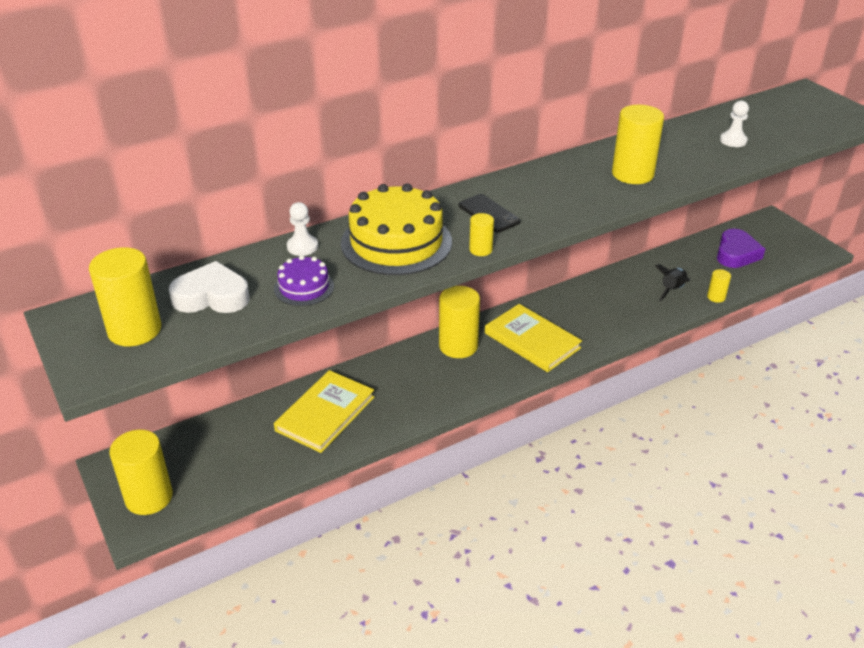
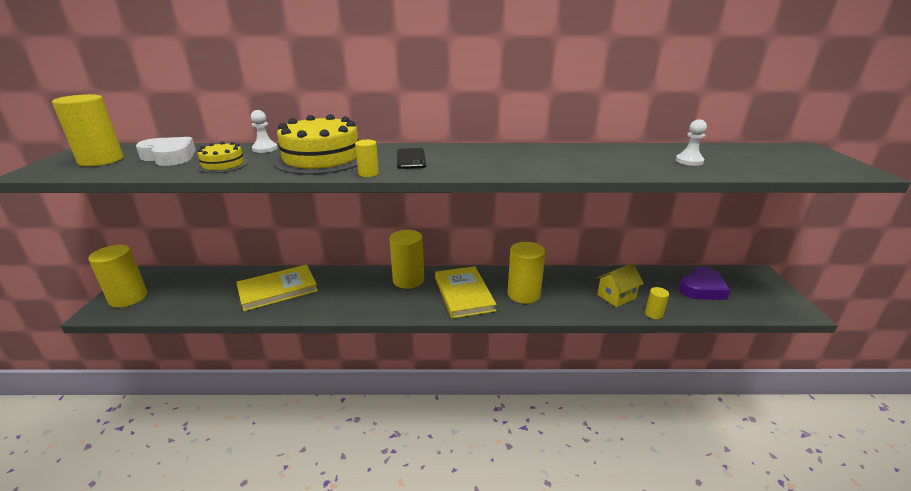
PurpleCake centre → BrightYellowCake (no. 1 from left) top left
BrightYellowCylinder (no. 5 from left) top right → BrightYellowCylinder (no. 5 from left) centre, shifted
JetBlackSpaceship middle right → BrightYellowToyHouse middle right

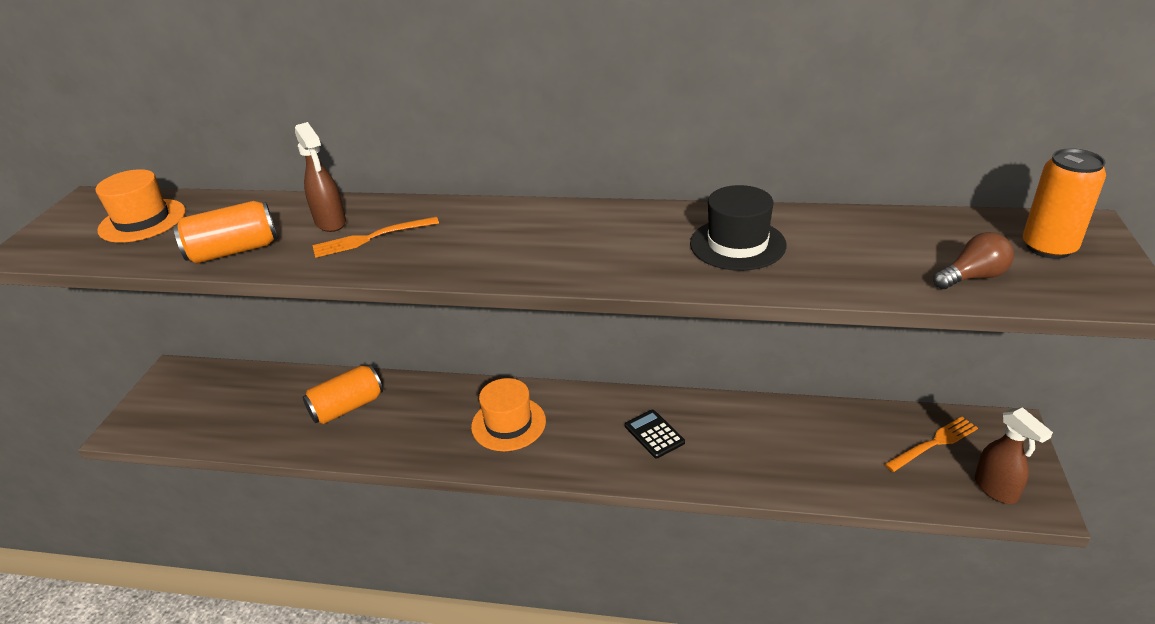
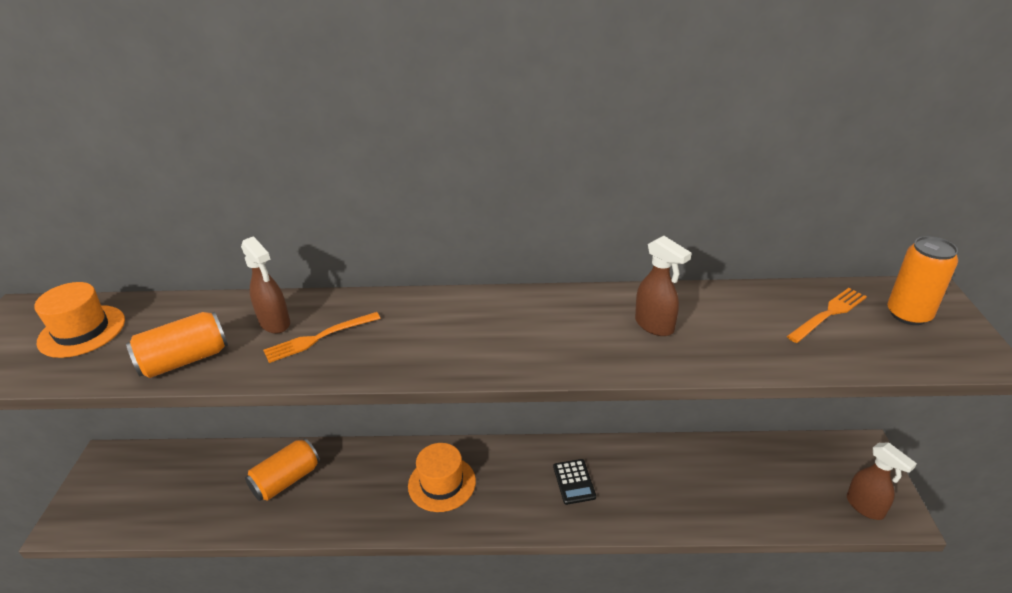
JetBlackAddingMachine bottom centre, 150 degrees counterclockwise
JetBlackTallHat centre → DarkBrownSprayBottle (no. 2 from left) centre
OrangeColouredDinnerFork (no. 2 from left) bottom right → OrangeColouredDinnerFork (no. 2 from left) middle right, shifted
DarkBrownBulb middle right → -

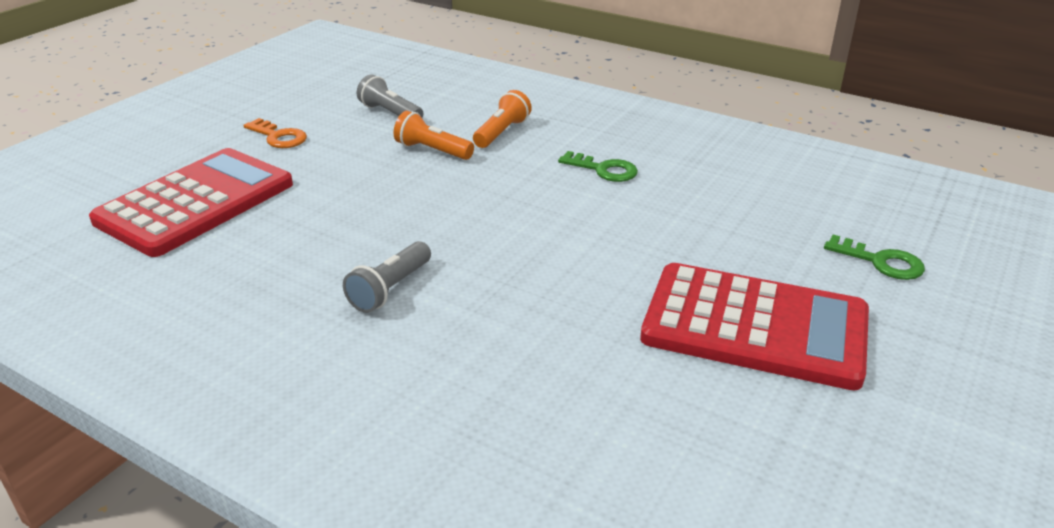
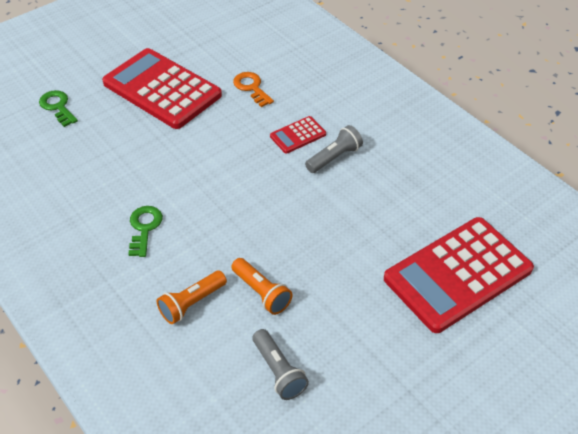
OrangeColouredKey top left → OrangeColouredKey top centre, shifted
EmeraldKey (no. 1 from left in the first image) top centre → EmeraldKey (no. 2 from left) middle left, 45 degrees clockwise
- → ScarletAddingMachine (no. 2 from left) top centre

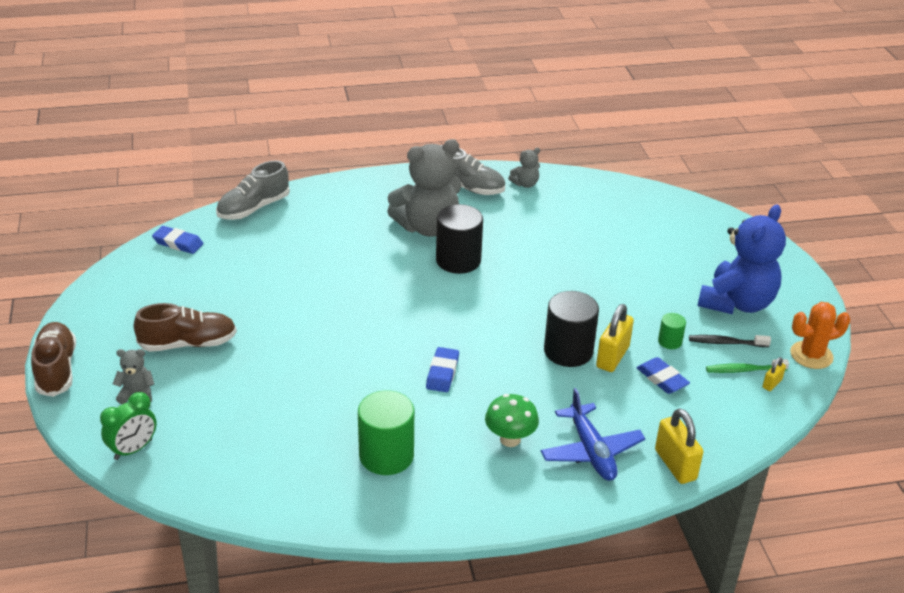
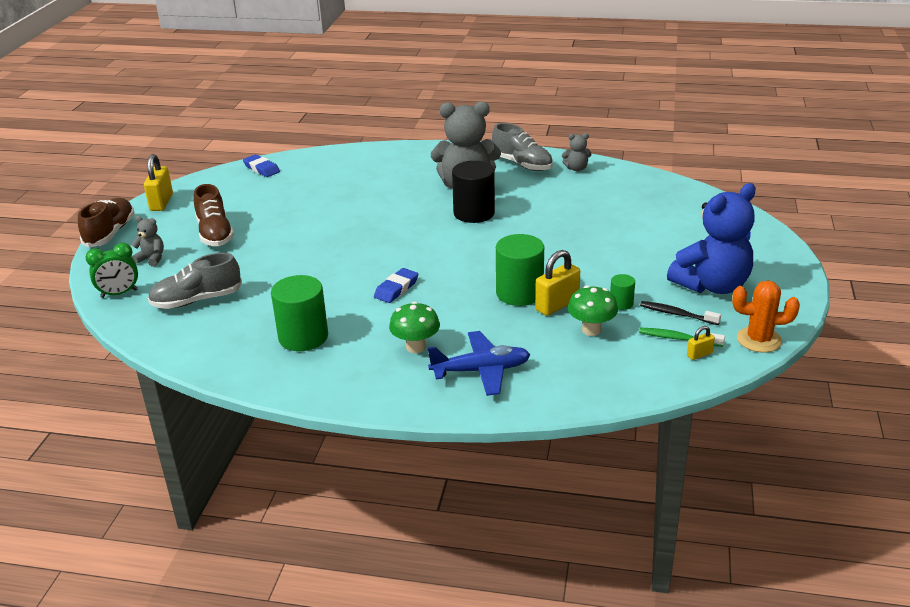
DarkBrownSneaker (no. 2 from left) middle left, 60 degrees clockwise
AshGreySneaker (no. 1 from left) top left → AshGreySneaker (no. 1 from left) middle left, shifted
CobaltToyPlane bottom centre → CobaltToyPlane centre, 105 degrees counterclockwise
JetBlackCylinder (no. 2 from left) centre → EmeraldCylinder (no. 2 from left) centre
CobaltPencilEraser (no. 3 from left) middle right → EmeraldFungus (no. 2 from left) centre
BrightYellowSmallLock (no. 2 from left in the first image) bottom right → BrightYellowSmallLock (no. 1 from left) top left, shifted

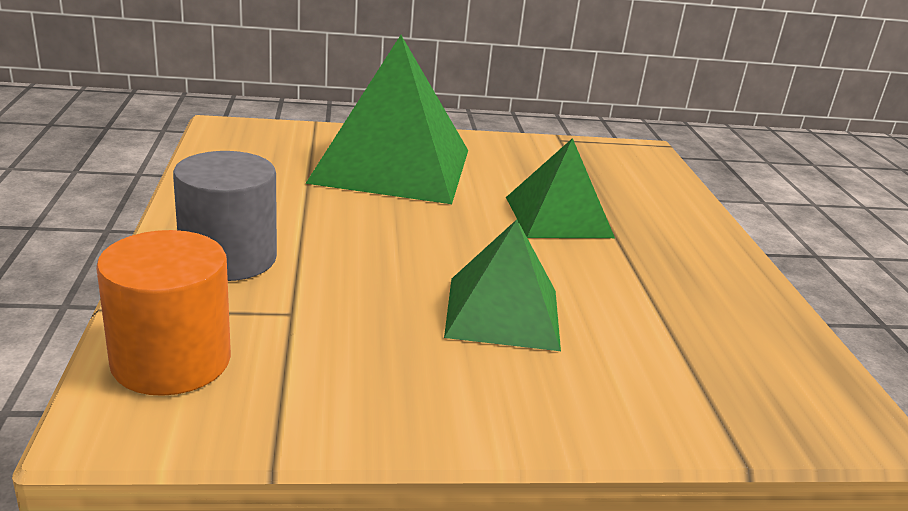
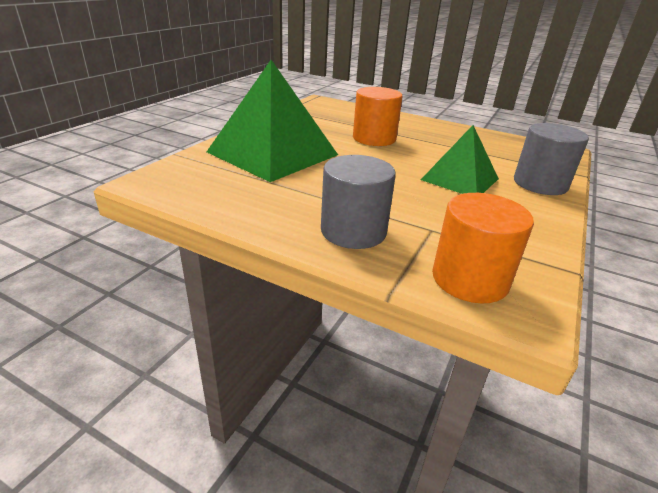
EmeraldPyramid (no. 3 from left) centre → OrangeColouredCylinder (no. 1 from left) top centre
- → AshGreyCylinder (no. 2 from left) top right

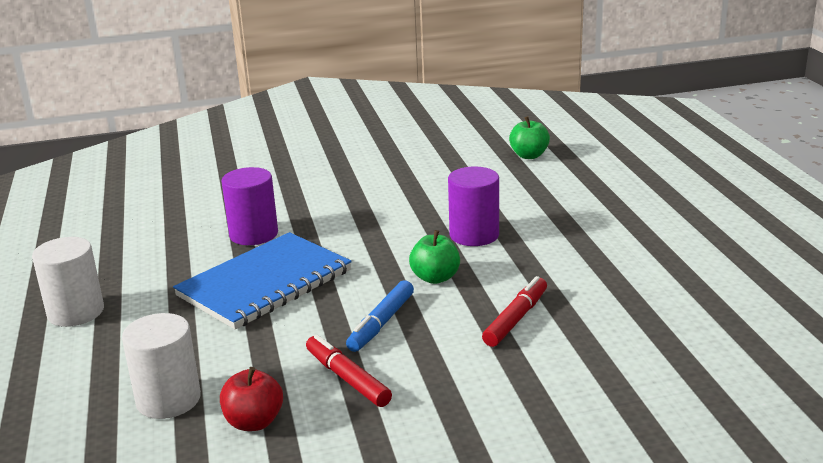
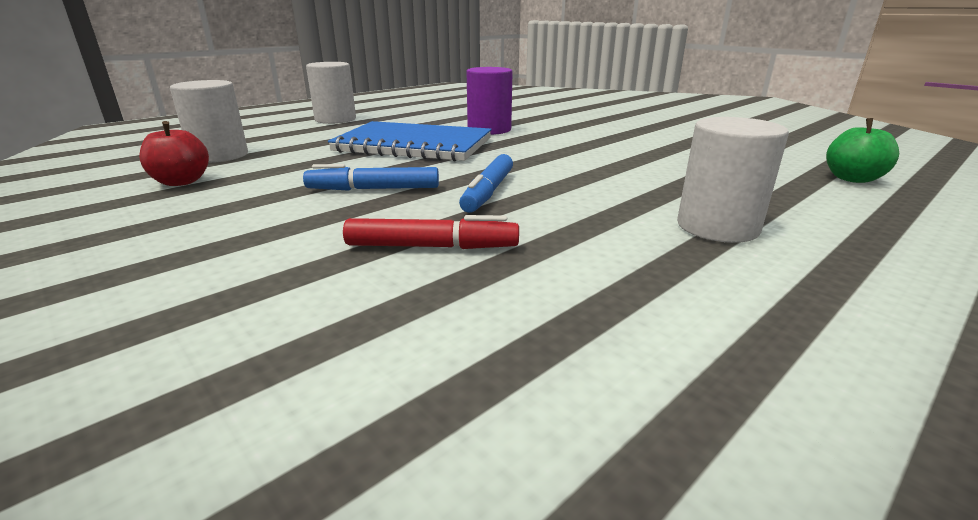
ScarletMarkerPen (no. 1 from left) bottom centre → -
EmeraldAppleFruit (no. 1 from left) centre → CobaltMarkerPen (no. 2 from left) centre
PurpleCylinder (no. 2 from left) centre → -
- → SnowWhiteCylinder (no. 3 from left) middle right

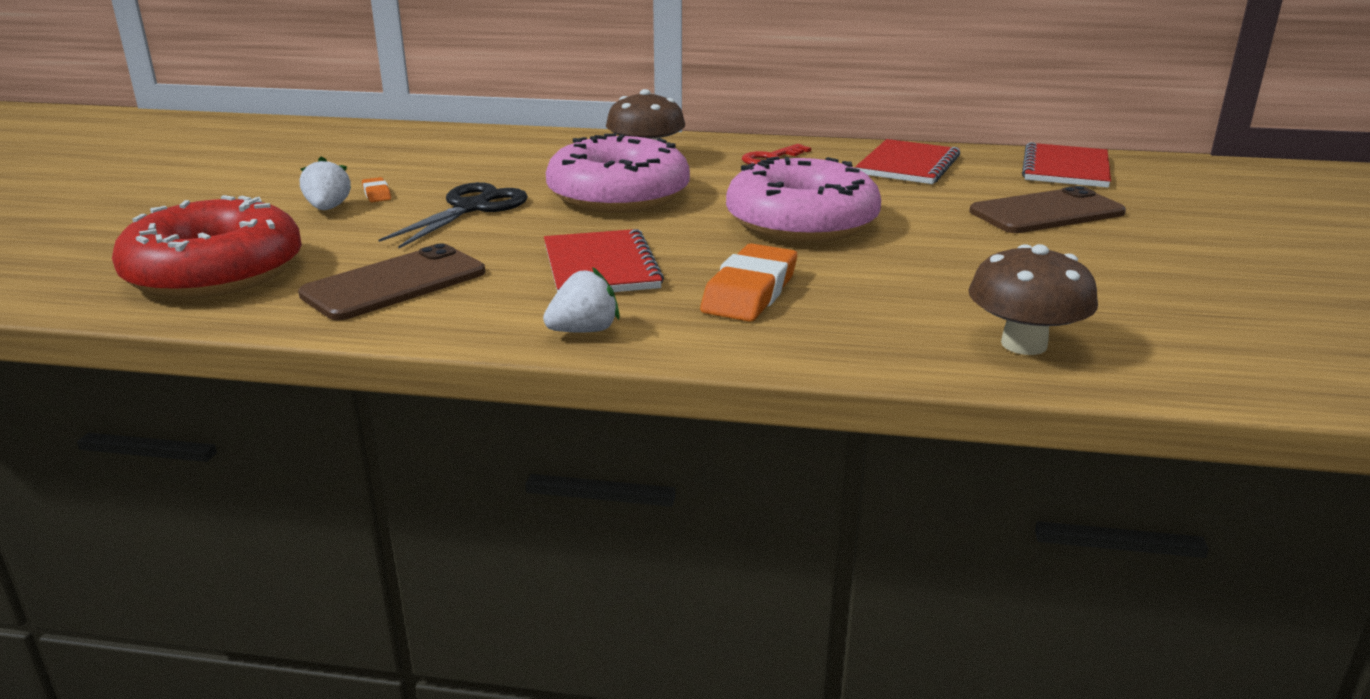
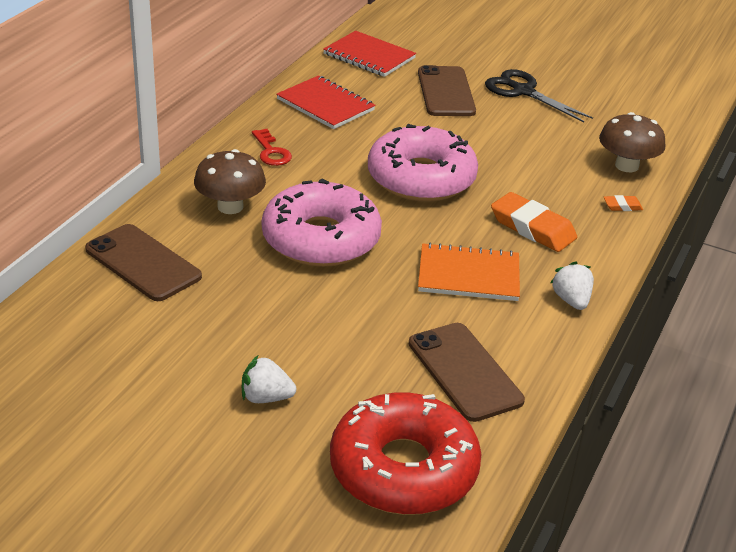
OrangeColouredPencilEraser (no. 1 from left in the first image) top left → OrangeColouredPencilEraser (no. 2 from left) middle right, shifted
JetBlackShears top left → JetBlackShears top right, shifted
ScarletNotepad (no. 1 from left) centre → OrangeColouredNotepad centre
- → DarkBrownPhone (no. 1 from left) middle left

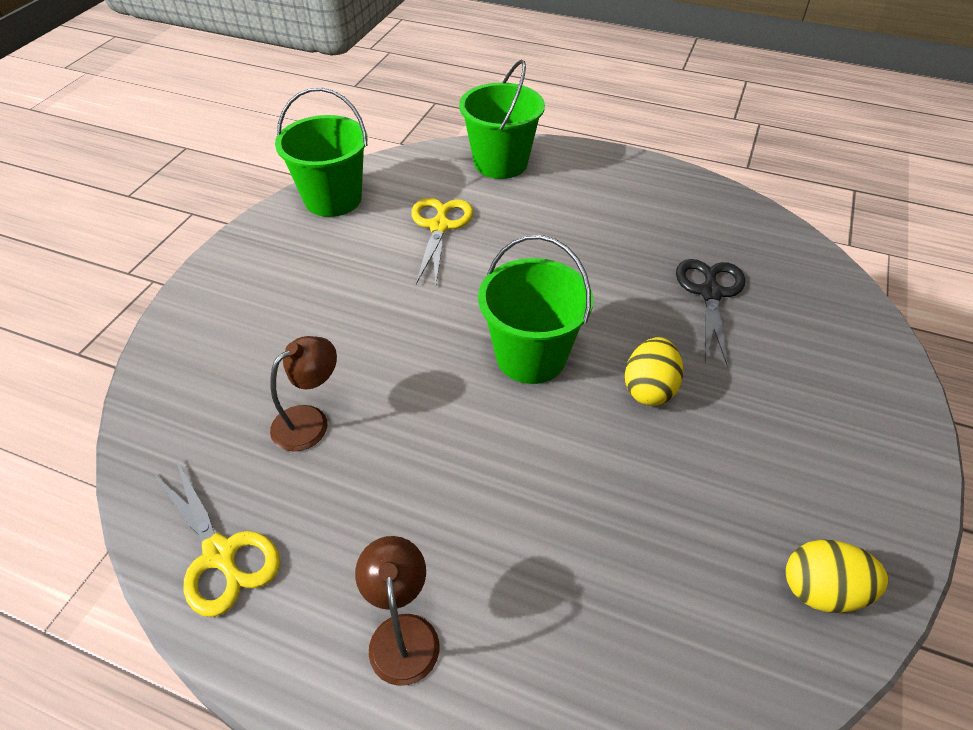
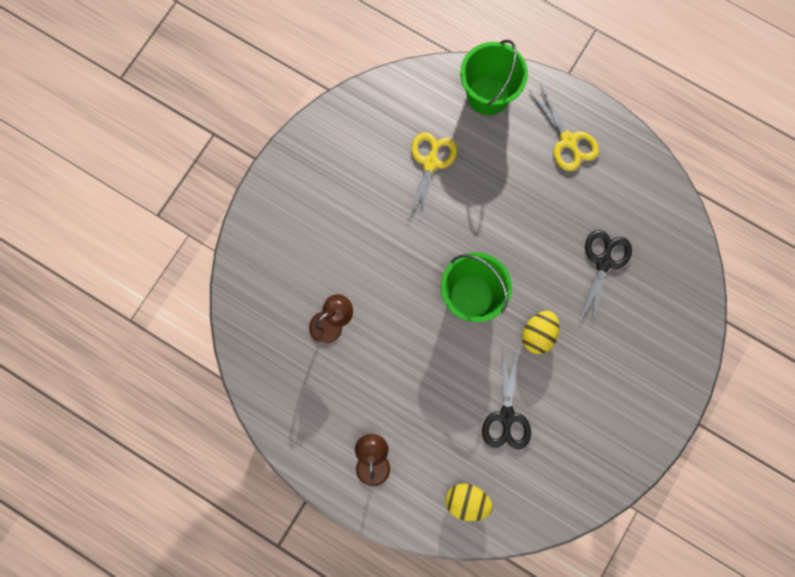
BrightYellowShears (no. 1 from left in the first image) bottom left → BrightYellowShears (no. 2 from left) top right, shifted
EmeraldBucket (no. 1 from left) top left → -
BrightYellowEggShape (no. 2 from left in the first image) bottom right → BrightYellowEggShape (no. 1 from left) bottom centre, shifted
- → JetBlackShears (no. 1 from left) bottom centre

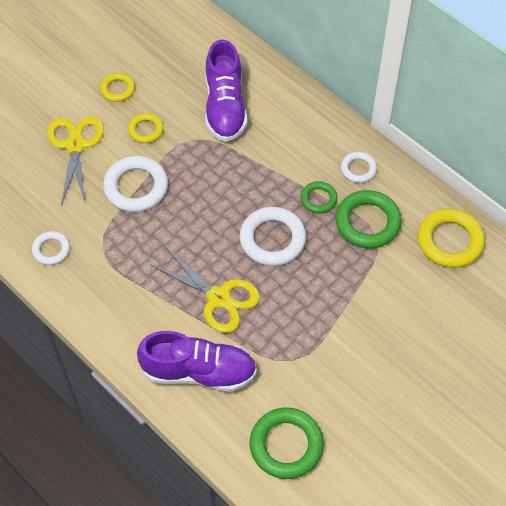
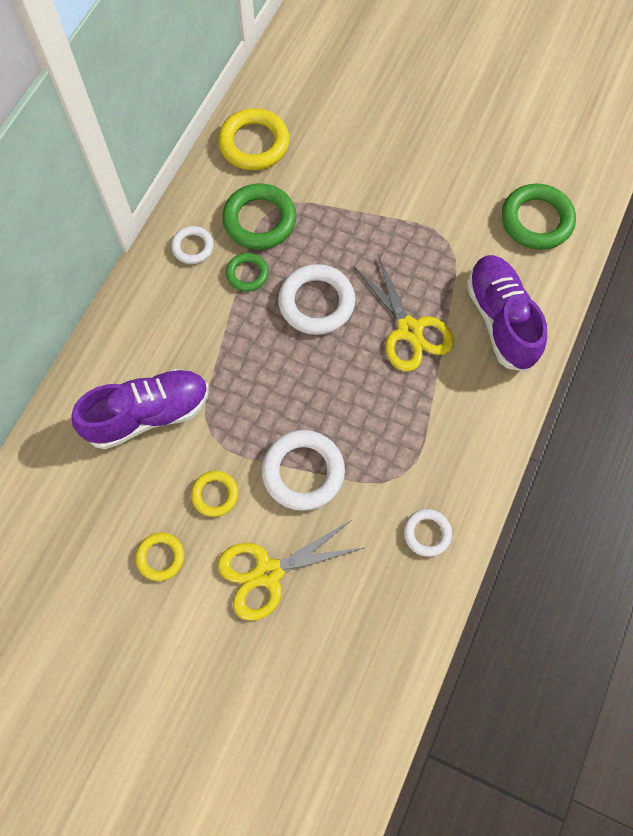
BrightYellowShears (no. 2 from left) centre, 135 degrees clockwise

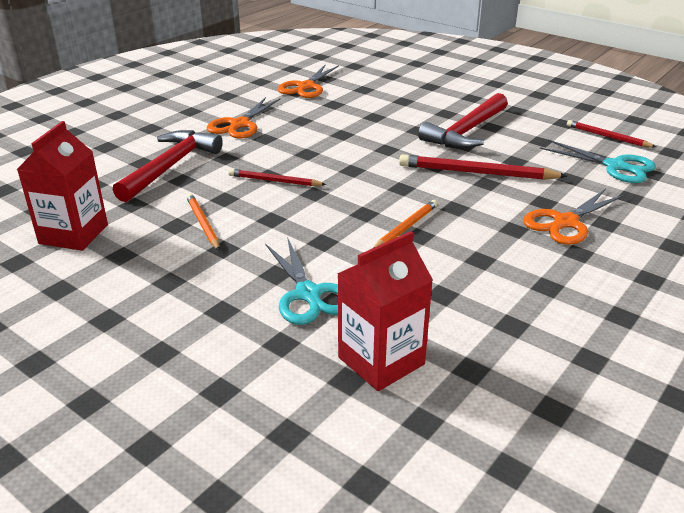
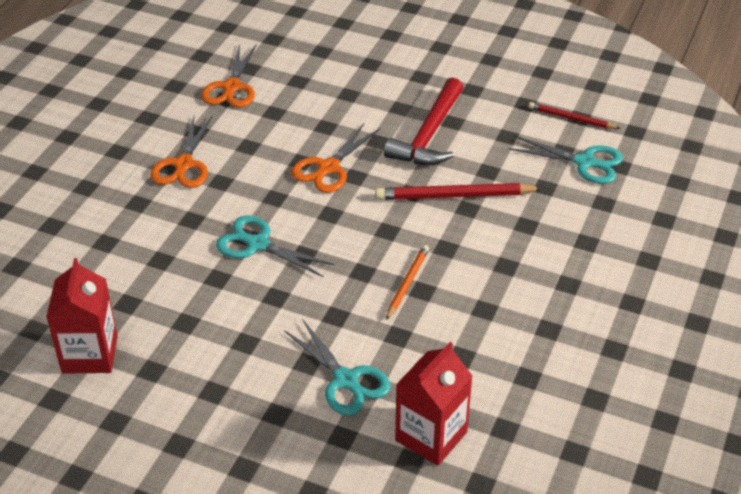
ScarletHammer (no. 1 from left) top left → -
OrangeColouredPencil (no. 1 from left) middle left → -
ScarletPencil (no. 1 from left) centre → AquaShears (no. 1 from left) centre
OrangeColouredShears (no. 3 from left) middle right → OrangeColouredShears (no. 3 from left) top centre, shifted

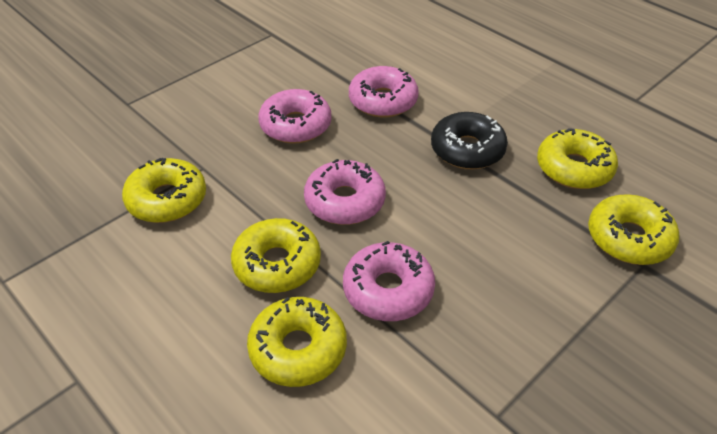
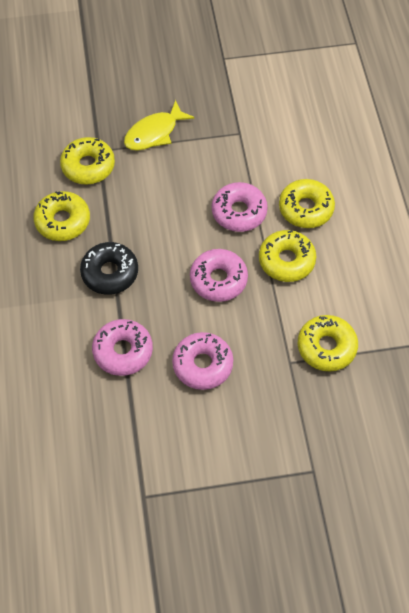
- → BrightYellowToyFish top centre

